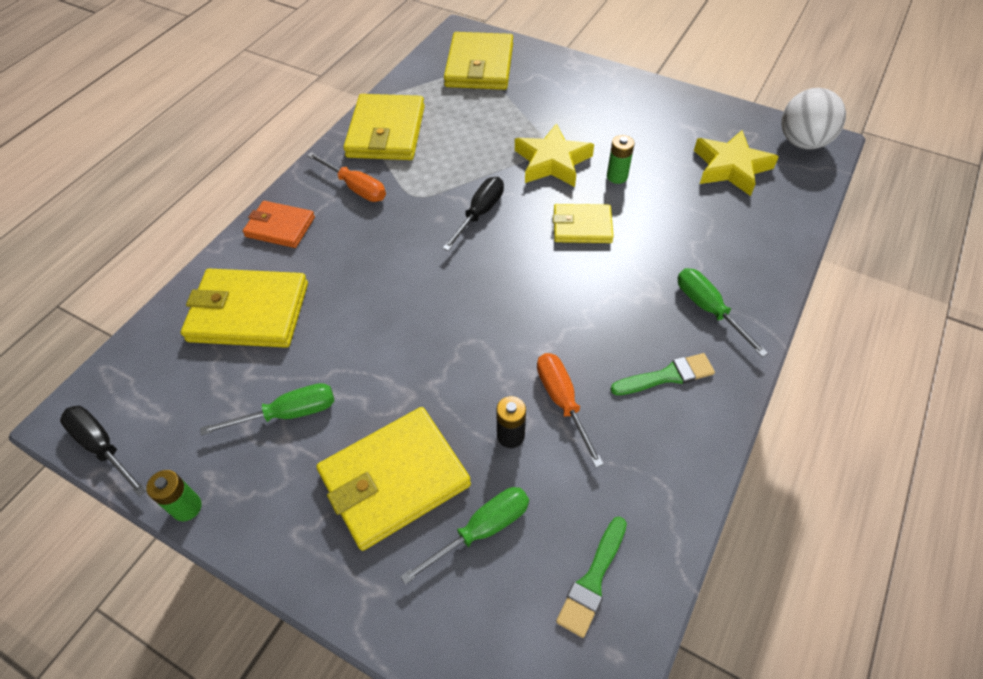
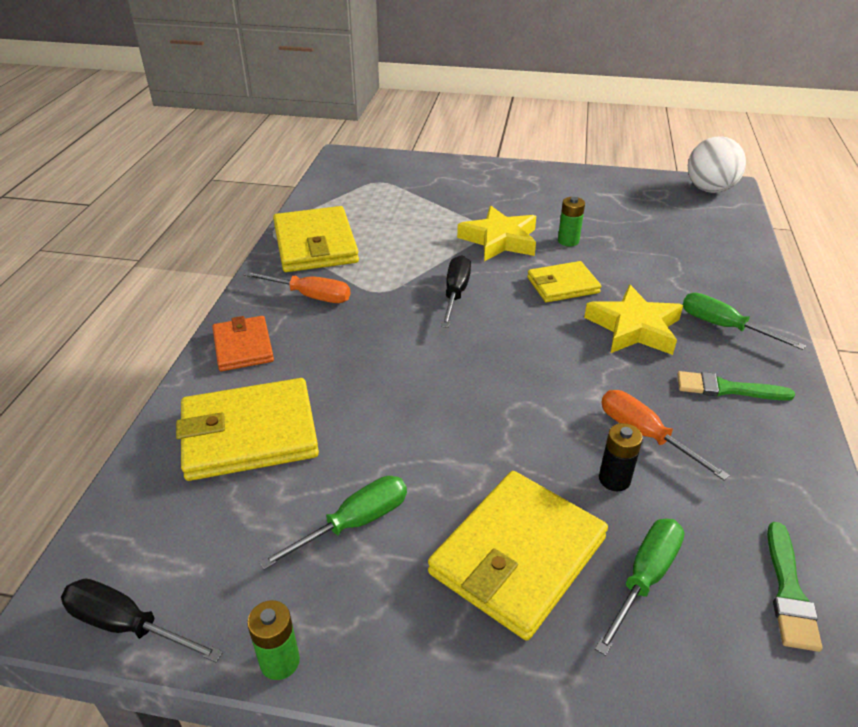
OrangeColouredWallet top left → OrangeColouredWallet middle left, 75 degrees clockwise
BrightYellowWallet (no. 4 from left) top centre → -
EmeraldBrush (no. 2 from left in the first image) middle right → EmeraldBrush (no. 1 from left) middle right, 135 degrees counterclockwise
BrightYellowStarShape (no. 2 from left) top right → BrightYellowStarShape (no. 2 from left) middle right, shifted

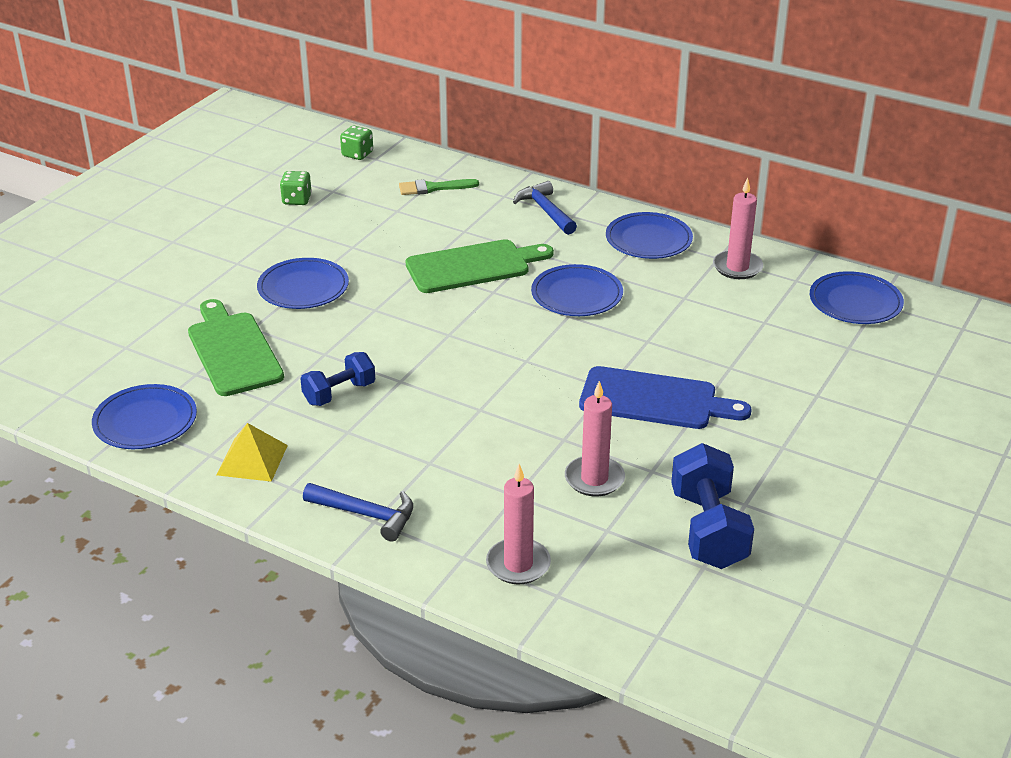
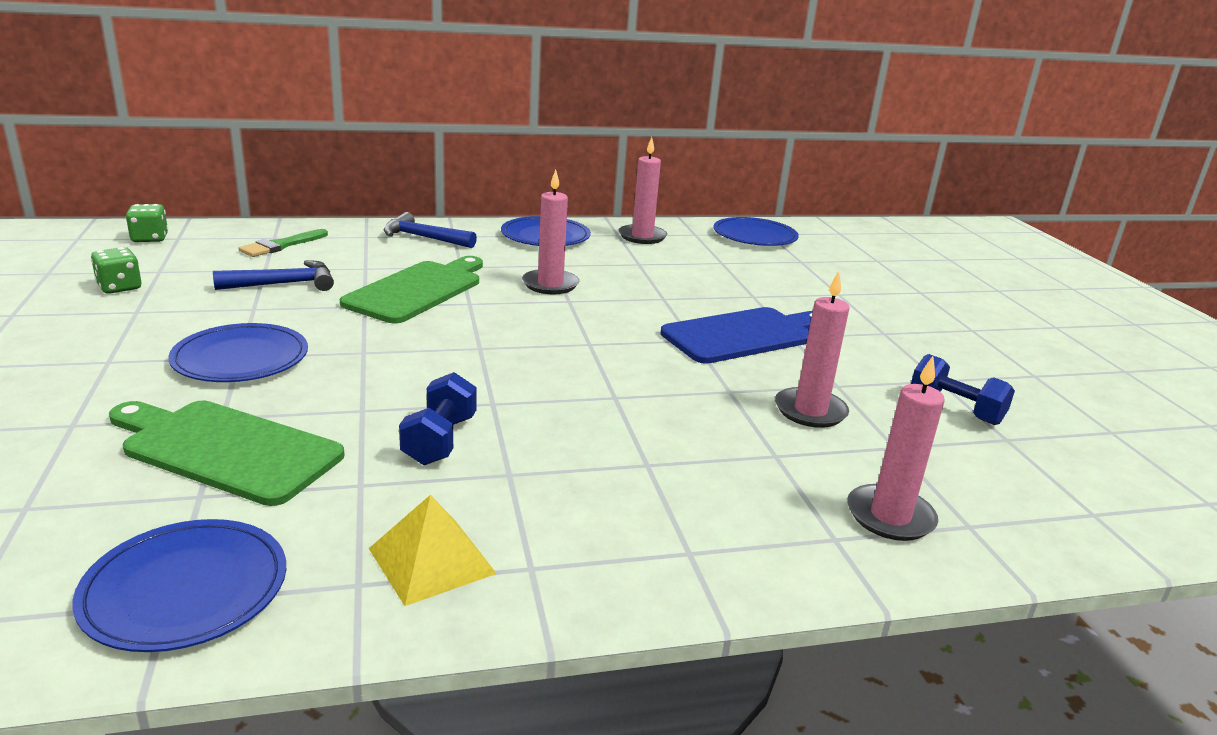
CobaltHammer (no. 1 from left) bottom centre → CobaltHammer (no. 1 from left) middle left, shifted
CobaltDinnerPlate (no. 3 from left) centre → PinkWaxCandle (no. 1 from left) top centre
CobaltDumbbell (no. 2 from left) bottom right → CobaltDumbbell (no. 2 from left) middle right, x0.63

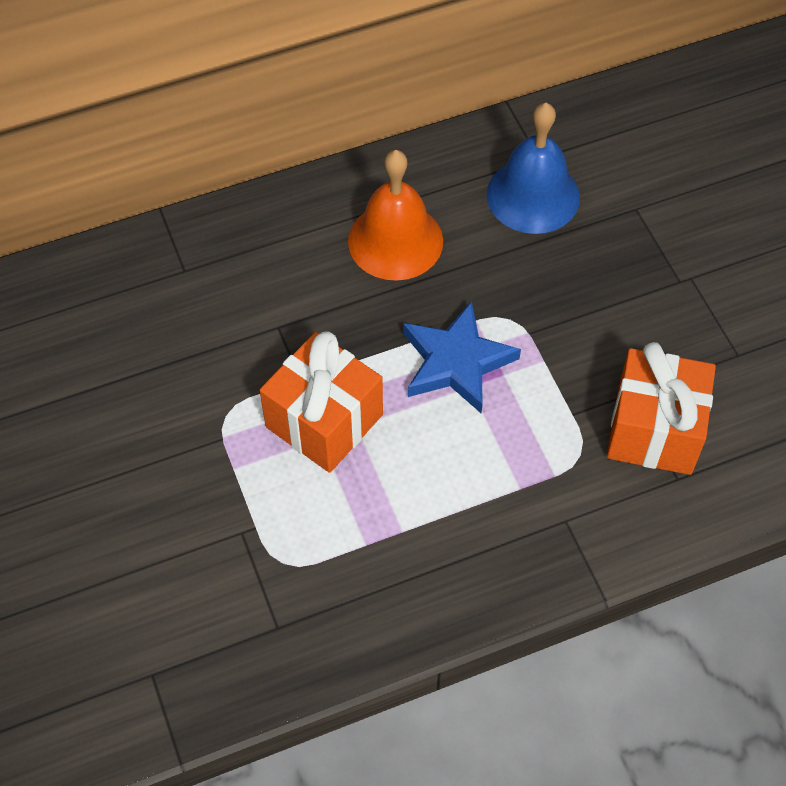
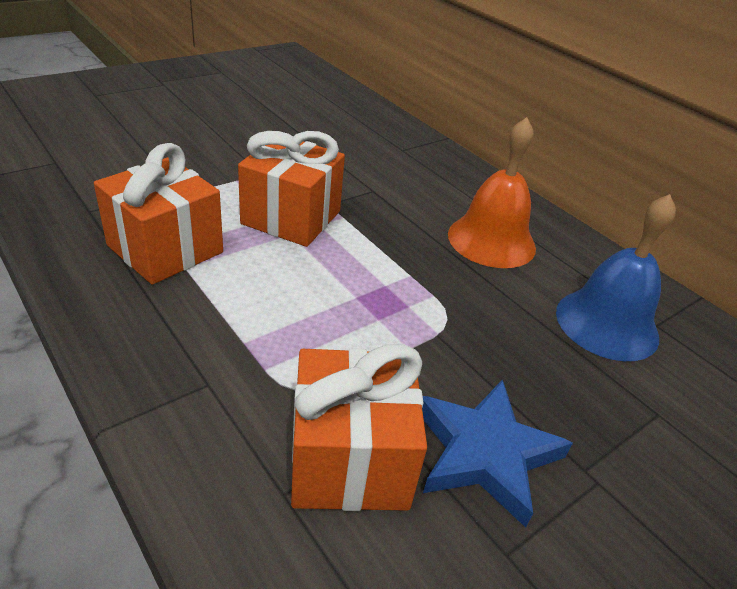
CobaltStarShape centre → CobaltStarShape bottom right, shifted
- → OrangeColouredGift (no. 1 from left) middle left

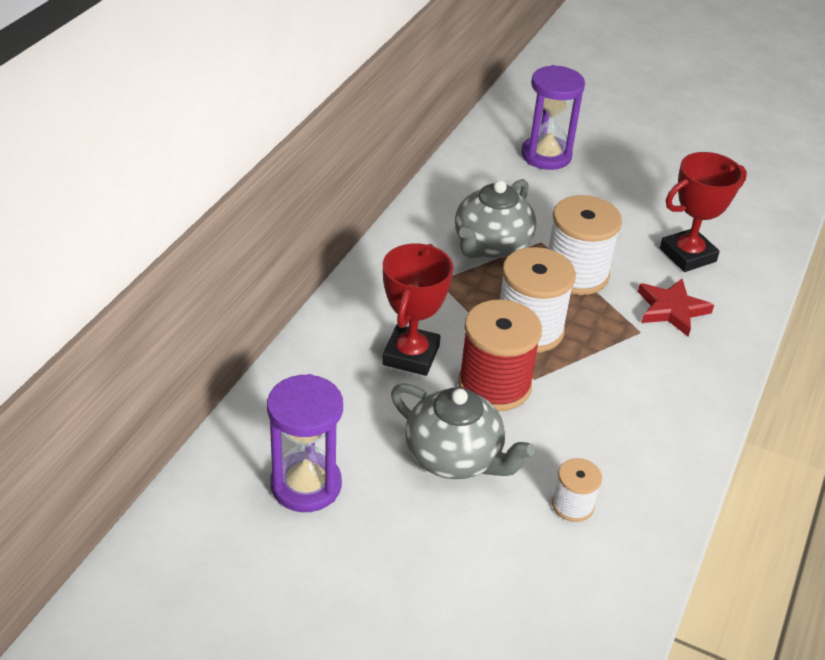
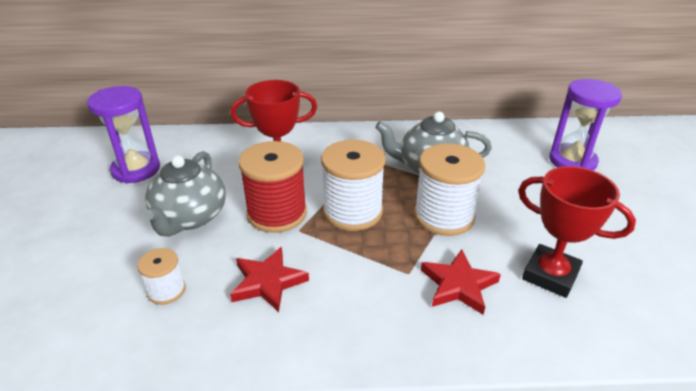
- → ScarletStarShape (no. 1 from left) bottom centre

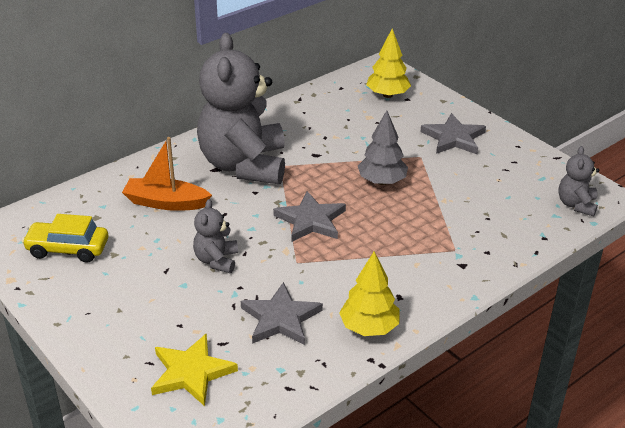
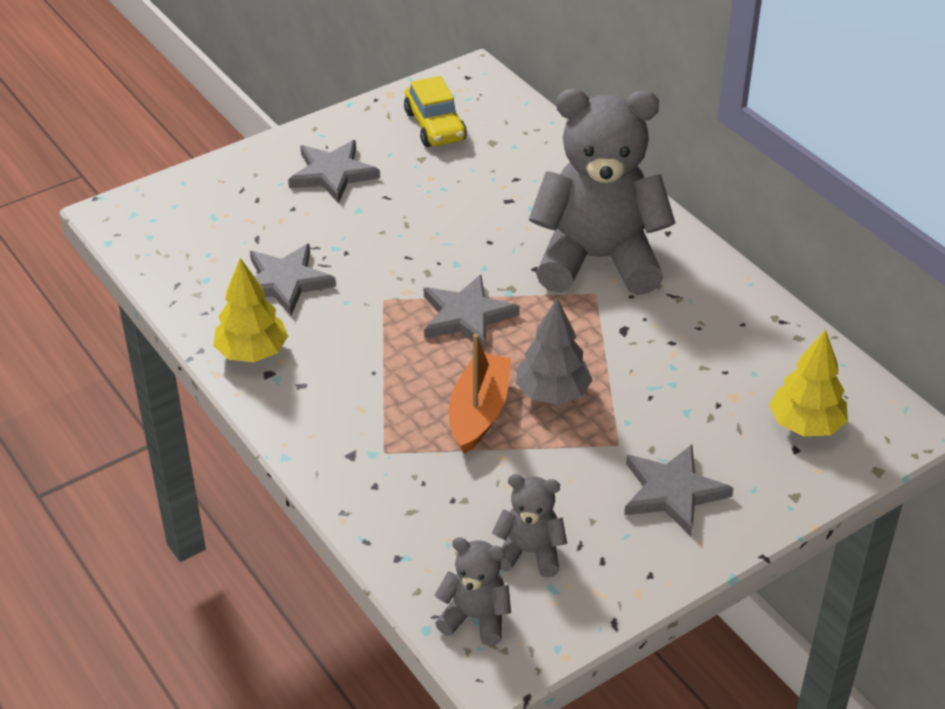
BrightYellowToyCar middle left → BrightYellowToyCar top centre, 150 degrees clockwise
OrangeColouredSailboat middle left → OrangeColouredSailboat centre, shifted
BrightYellowStarShape bottom left → -
AshGreyStuffedBear (no. 1 from left in the first image) centre → AshGreyStuffedBear (no. 2 from left) bottom centre, shifted
- → AshGreyStarShape (no. 2 from left) top centre

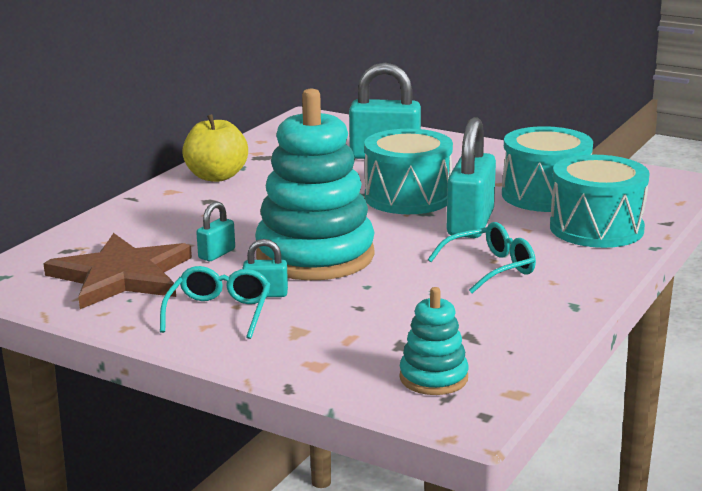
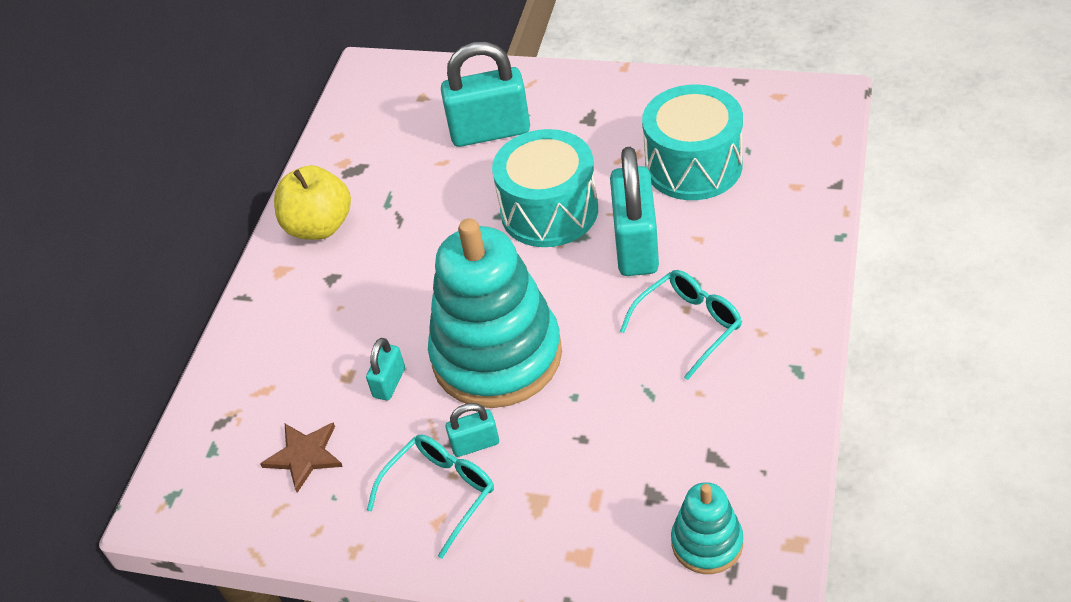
DarkBrownStarShape middle left → DarkBrownStarShape bottom left, x0.50
AquaSpectacles (no. 1 from left) middle left → AquaSpectacles (no. 1 from left) bottom centre, 45 degrees clockwise
AquaDrum (no. 3 from left) middle right → -

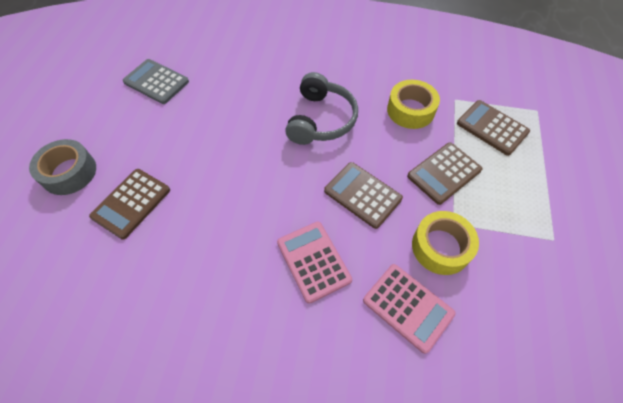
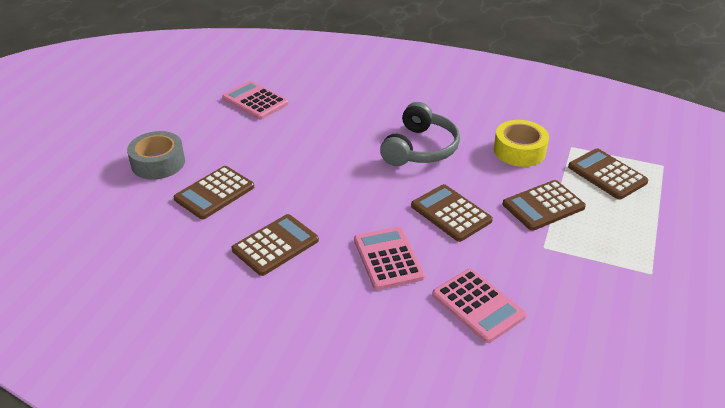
AshGreyAddingMachine top left → PinkAddingMachine (no. 1 from left) top centre
BrightYellowStickyTape (no. 2 from left) middle right → -
- → DarkBrownAddingMachine (no. 2 from left) centre

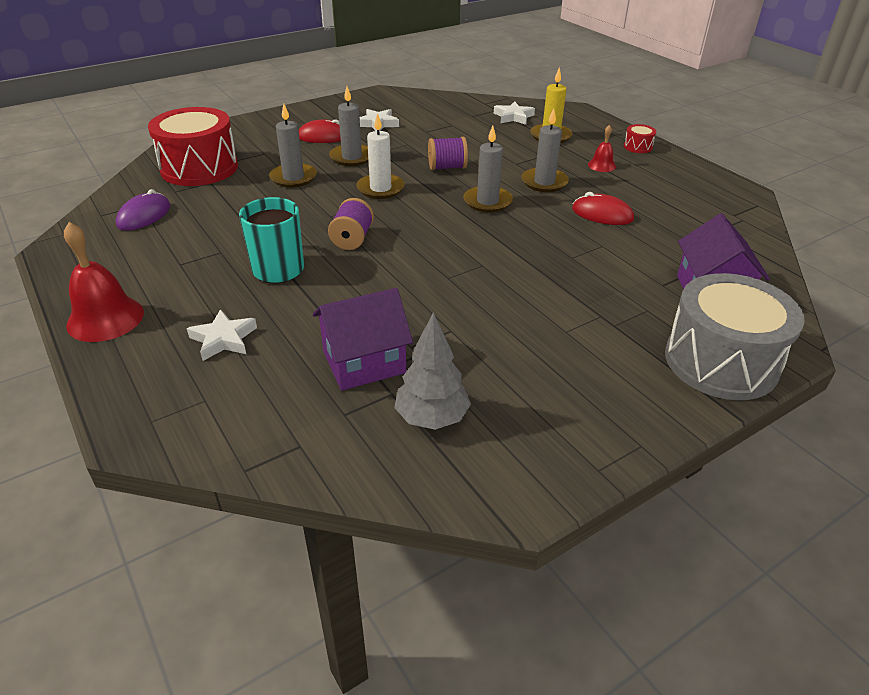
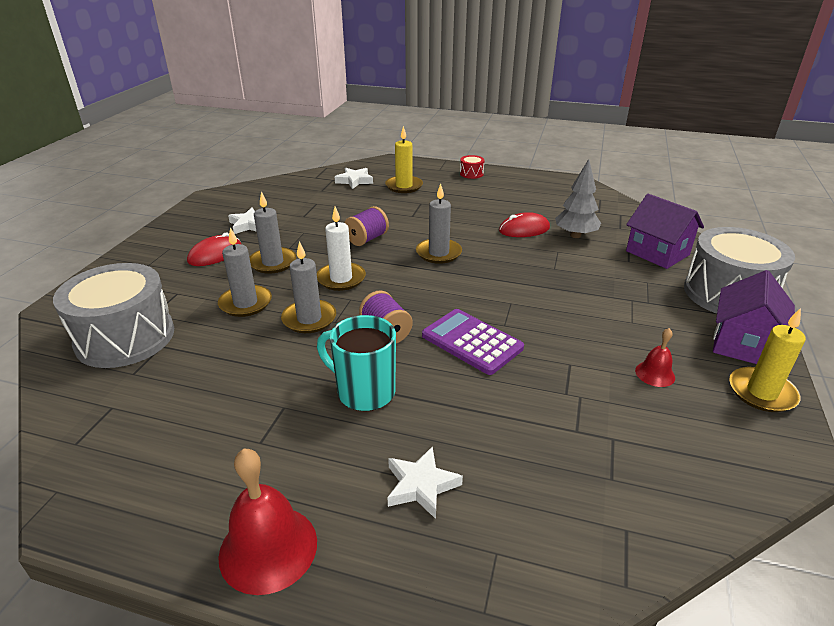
PurplePcMouse top left → -
ScarletDrum (no. 1 from left) top left → AshGreyDrum (no. 1 from left) middle left
PurpleToyHouse (no. 1 from left in the first image) centre → PurpleToyHouse (no. 2 from left) middle right, shifted
AshGreyFirTree centre → AshGreyFirTree top right, shifted
AshGreyWaxCandle (no. 4 from left in the first image) top centre → AshGreyWaxCandle (no. 3 from left) centre, shifted
ScarletBell (no. 2 from left) top right → ScarletBell (no. 2 from left) middle right, shifted
- → PurpleAddingMachine centre
- → BrightYellowWaxCandle (no. 2 from left) middle right

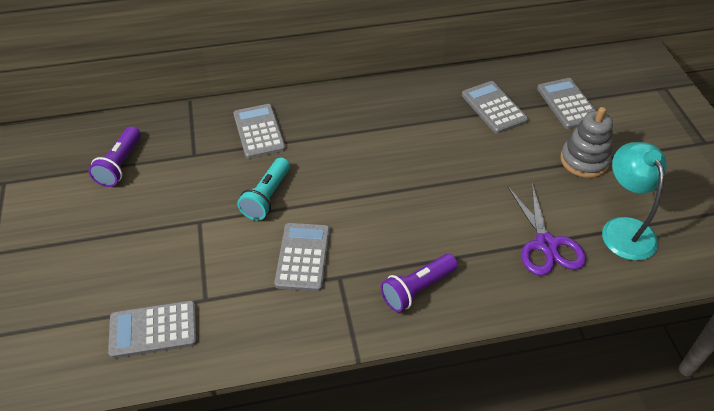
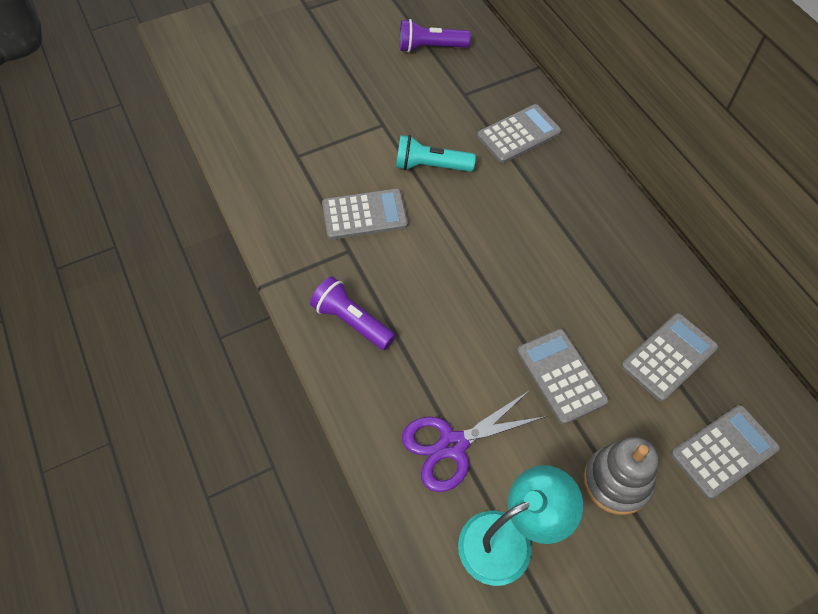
AshGreyAddingMachine (no. 1 from left in the first image) bottom left → AshGreyAddingMachine (no. 3 from left) middle right, shifted

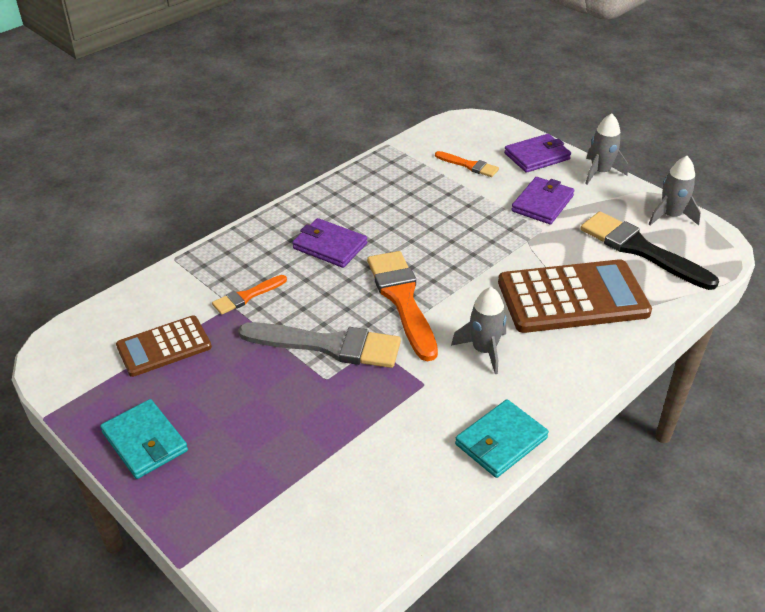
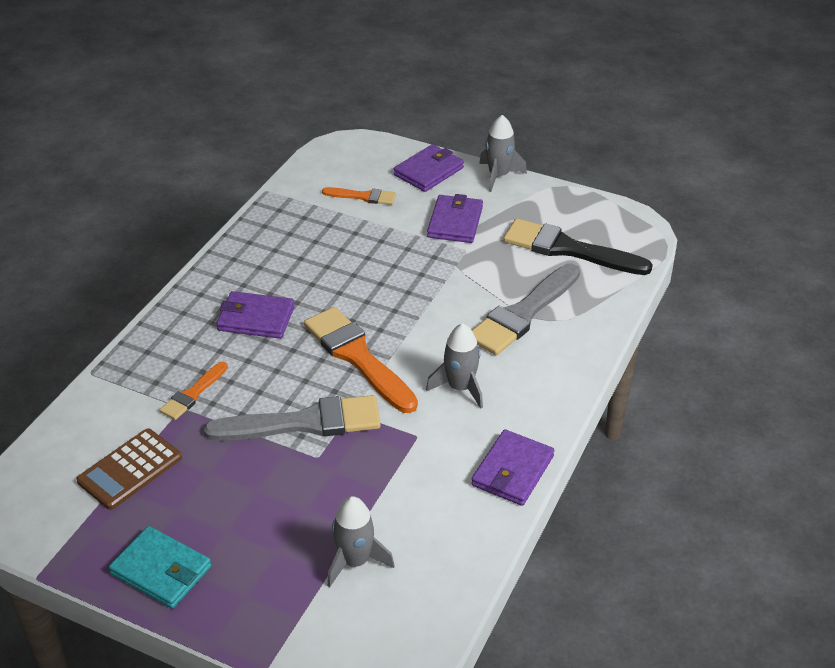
AquaWallet (no. 2 from left) bottom centre → PurpleWallet (no. 4 from left) bottom centre
DarkBrownAddingMachine (no. 2 from left) middle right → AshGreyBrush (no. 2 from left) centre
AshGreySpaceship (no. 3 from left in the first image) top right → AshGreySpaceship (no. 1 from left) bottom centre, shifted

